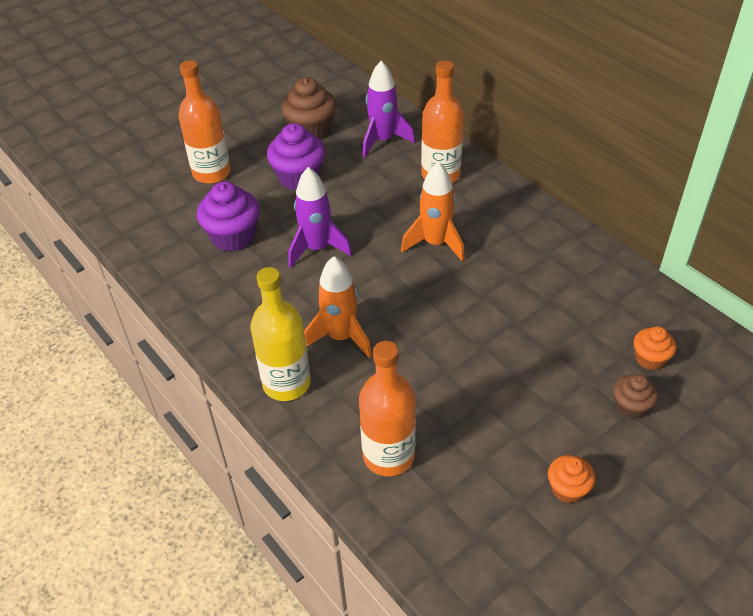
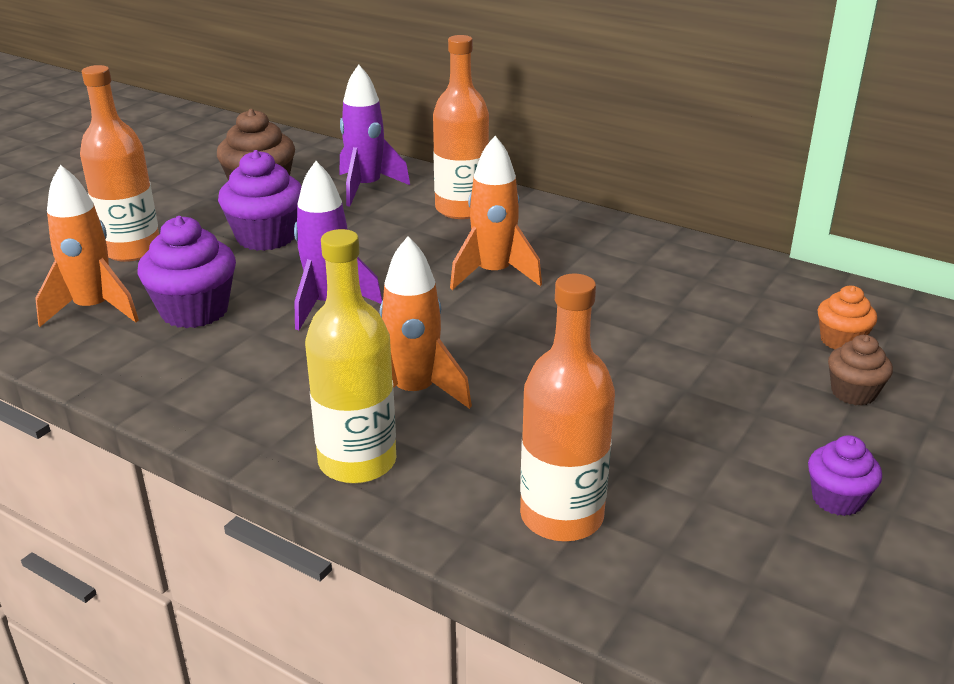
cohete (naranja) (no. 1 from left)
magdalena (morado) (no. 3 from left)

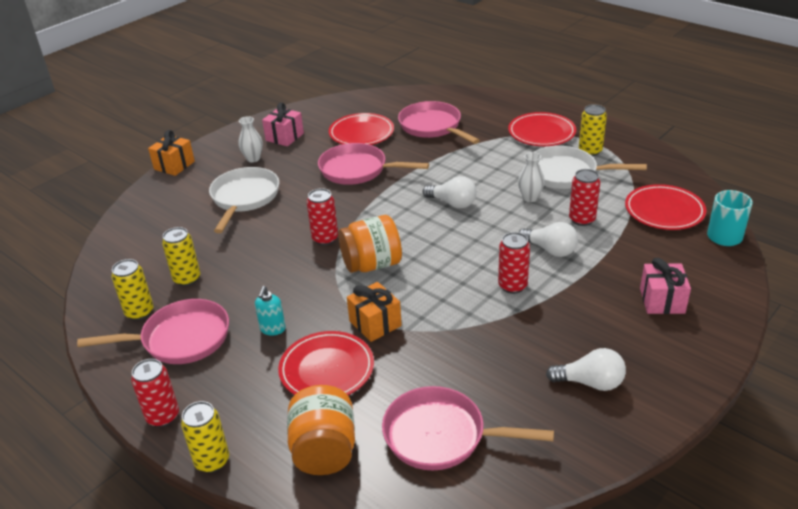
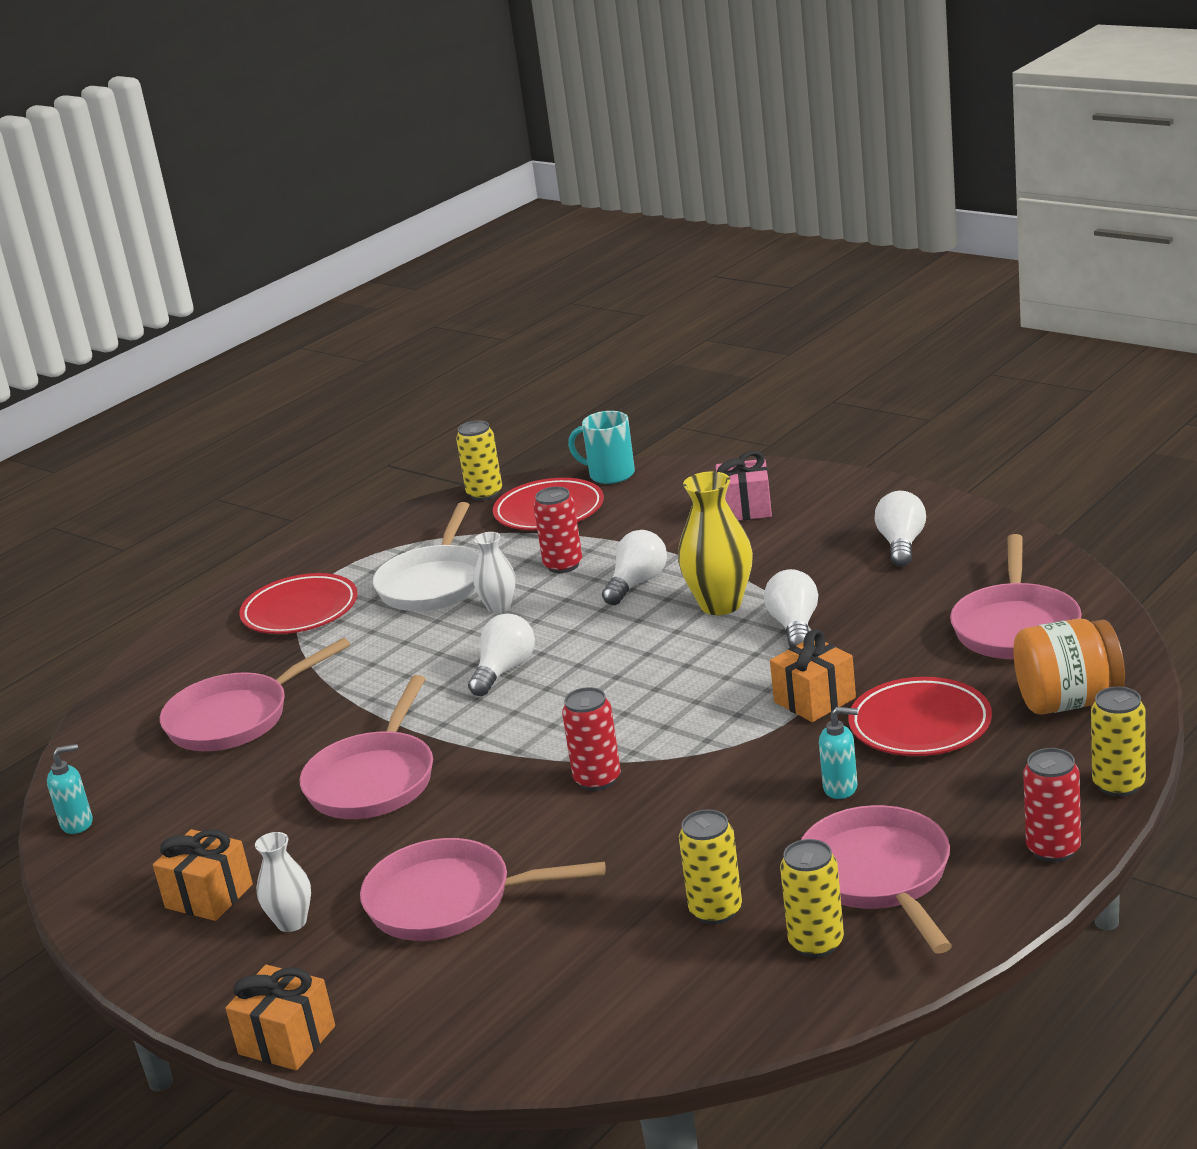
dispensador de jabón (turquesa) (no. 1 from left)
regalo (naranja) (no. 1 from left)
sartén (rosa) (no. 3 from left)
lata (amarillo) (no. 1 from left)
florero (amarillo)
bombilla (blanco) (no. 3 from left)
plato (rojo) (no. 2 from left in the first image)
tarro (naranja) (no. 2 from left in the first image)

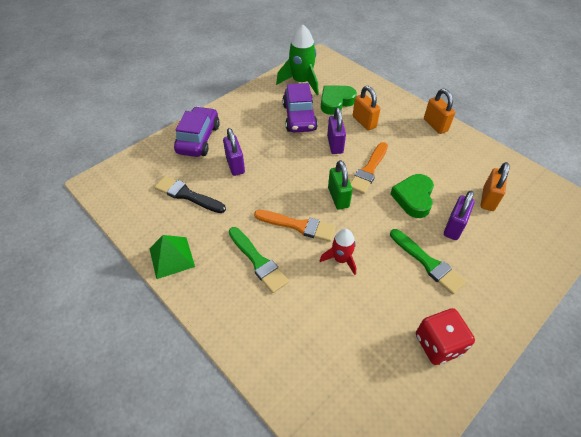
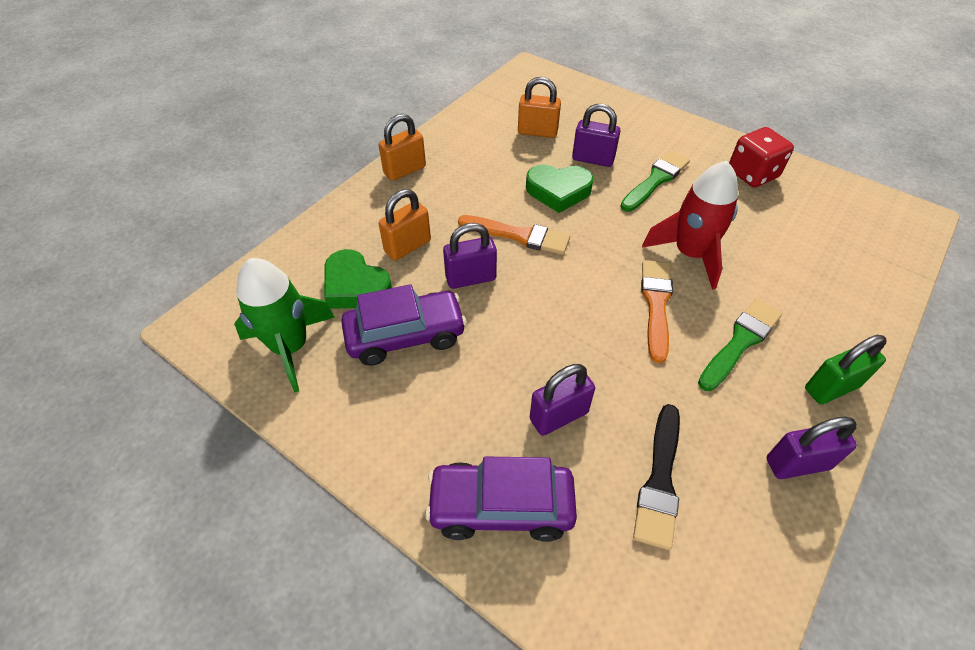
cohete (rojo)
candado (morado) (no. 4 from left)
candado (verde)

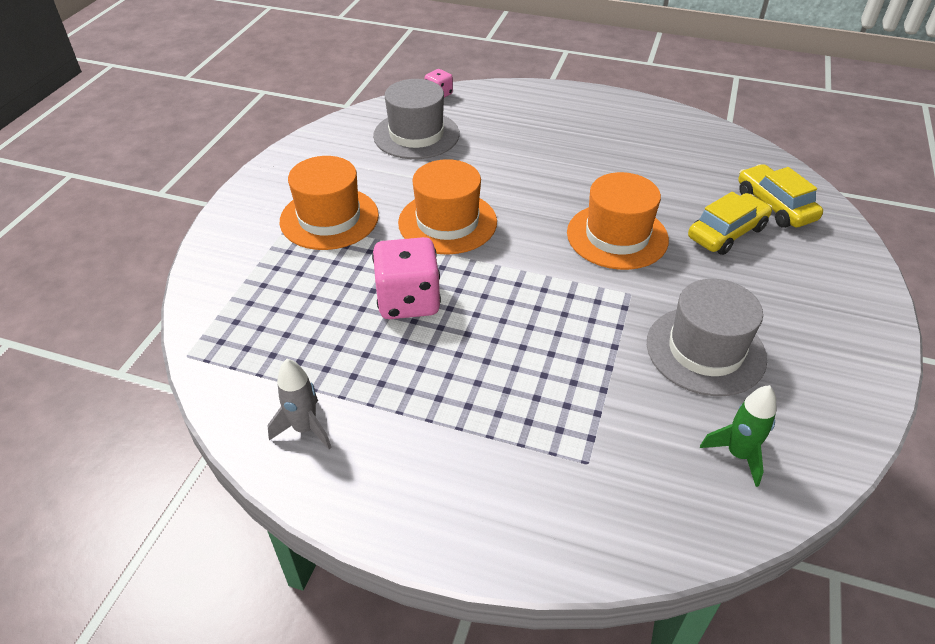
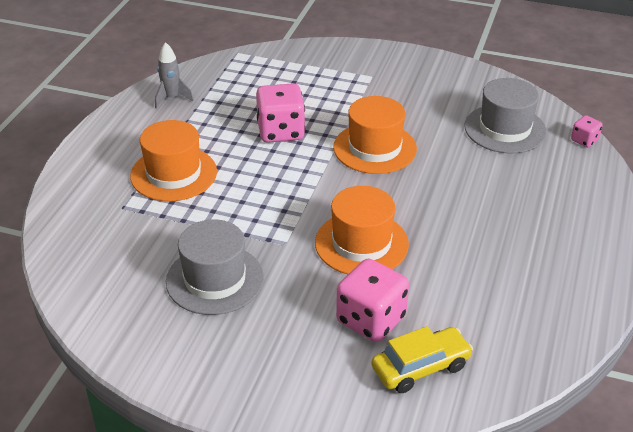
sombrero (naranja) (no. 1 from left)
dado (rosa) (no. 2 from left)
cohete (verde)

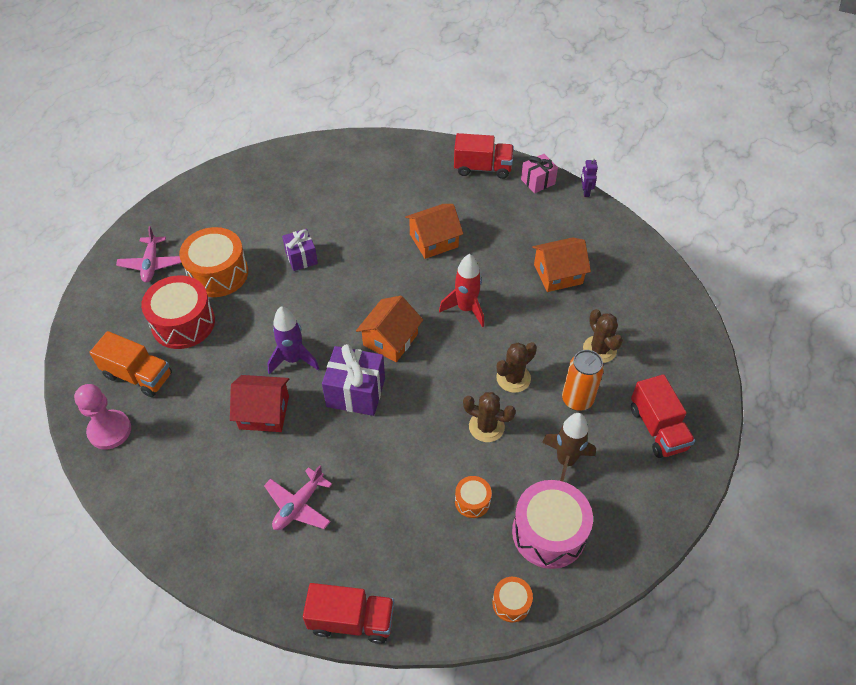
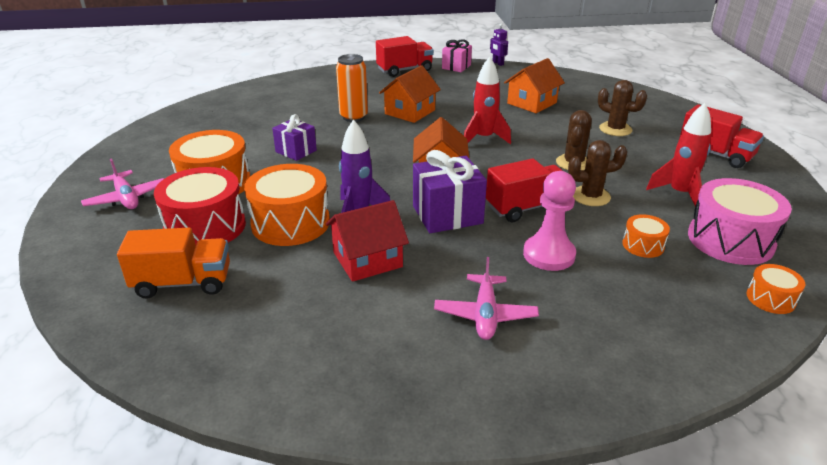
tambor (naranja) (no. 2 from left)
lata (naranja)
camión (rojo) (no. 2 from left)
peón (rosa)
cohete (rojo) (no. 2 from left)

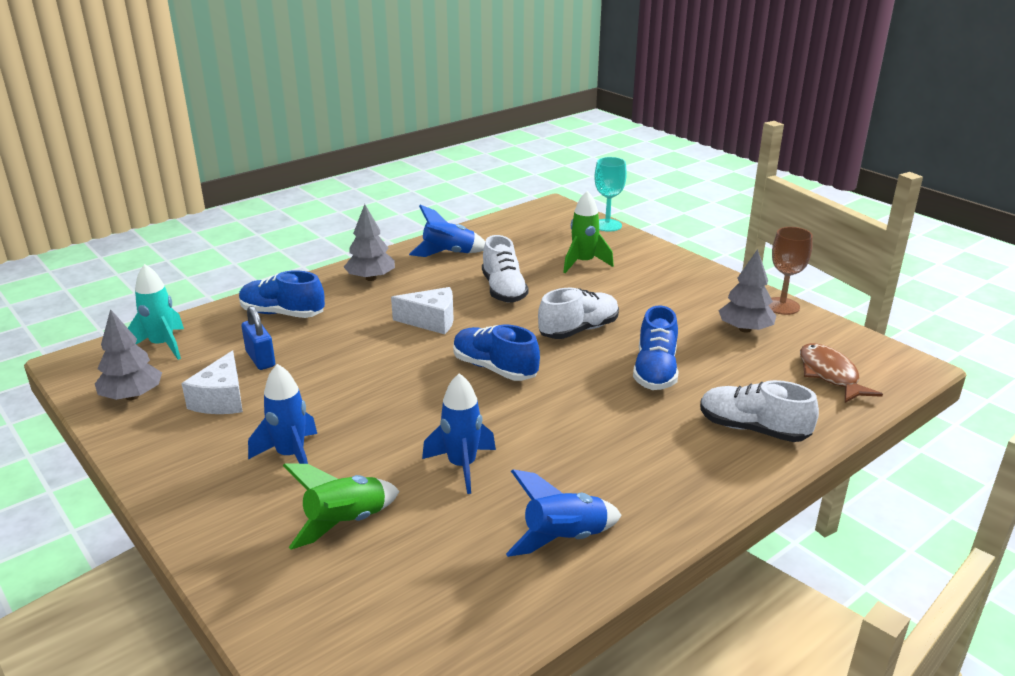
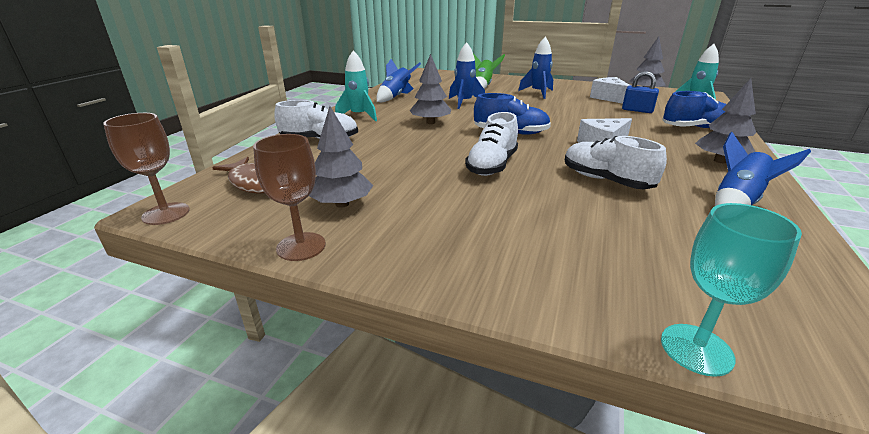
copa (marrón) (no. 1 from left)
cohete (turquesa) (no. 1 from left)
árbol (gris) (no. 2 from left)
cohete (verde) (no. 2 from left in the first image)
zapato (azul) (no. 3 from left in the first image)

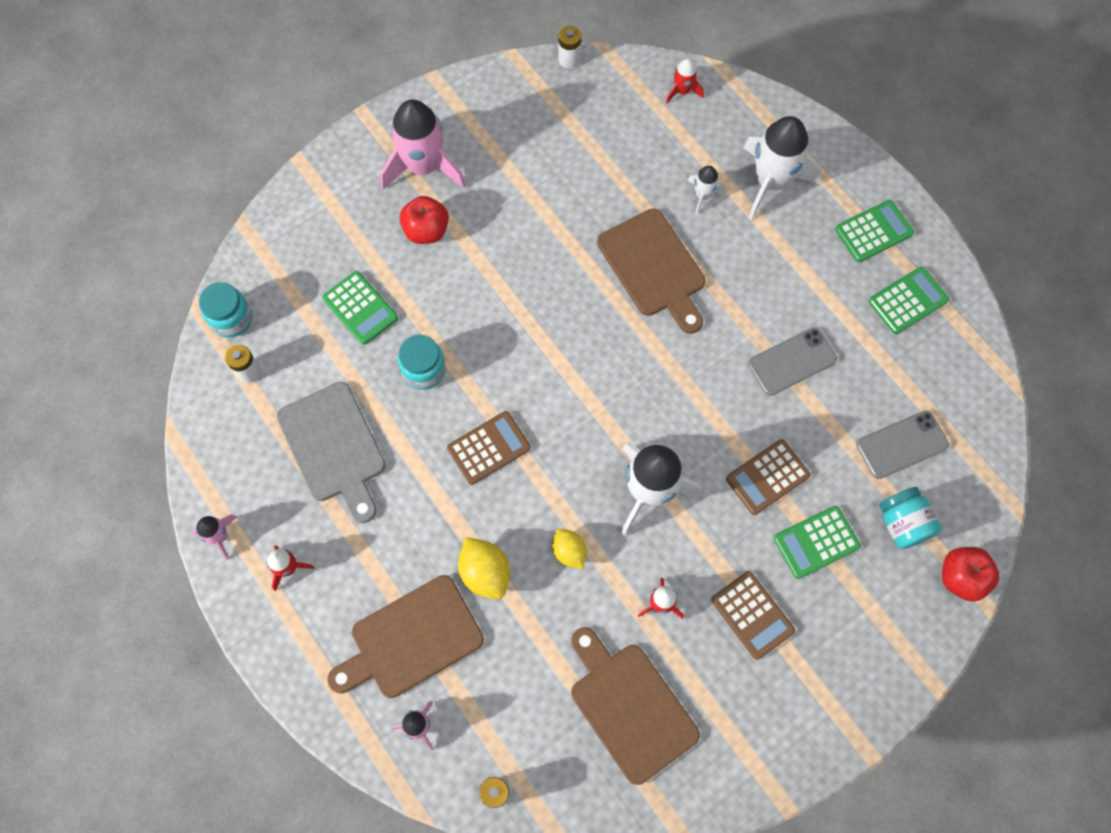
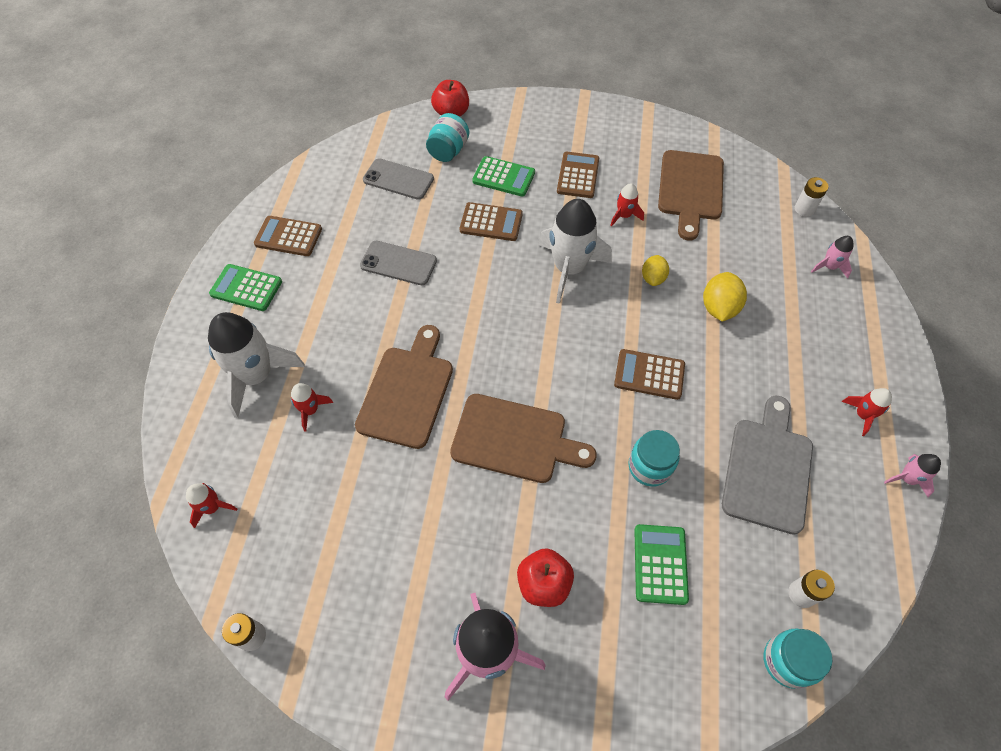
calculadora (marrón) (no. 1 from left)
cohete (rojo) (no. 2 from left)
tabla de cortar (marrón) (no. 2 from left)

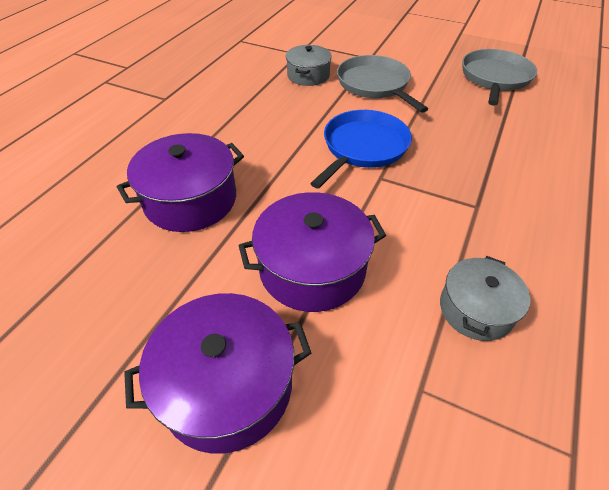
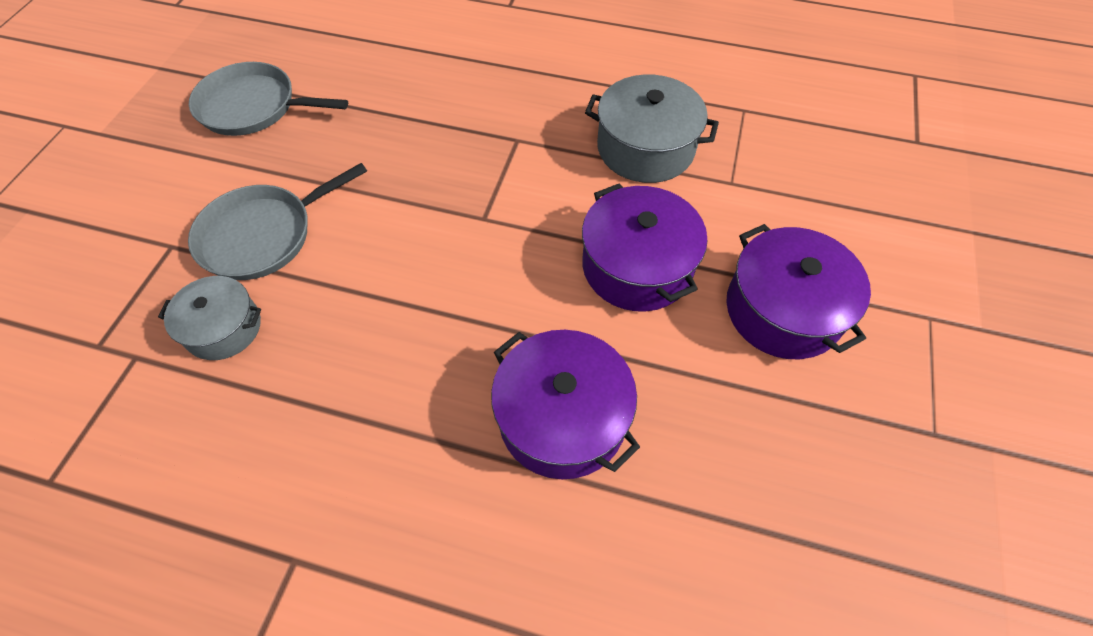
olla (gris) (no. 2 from left)
sartén (azul)

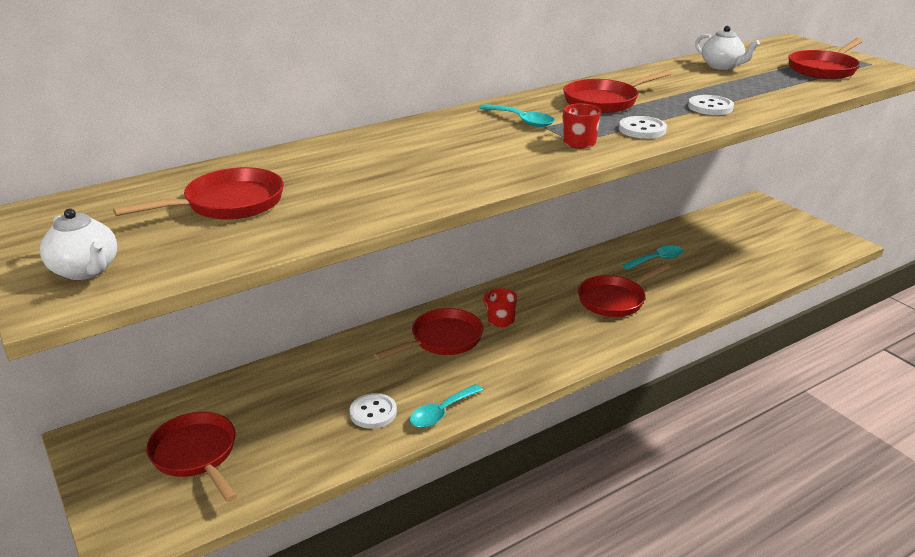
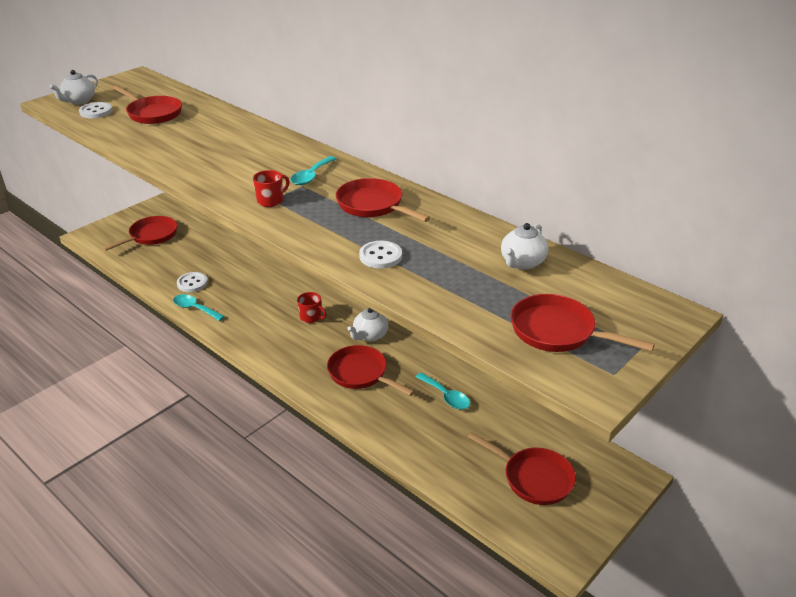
botón (blanco) (no. 1 from left)
taza (rojo) (no. 2 from left)
tetera (blanco) (no. 2 from left)
sartén (rojo) (no. 5 from left)

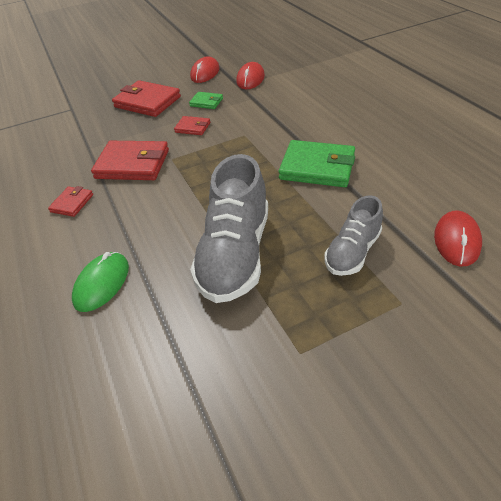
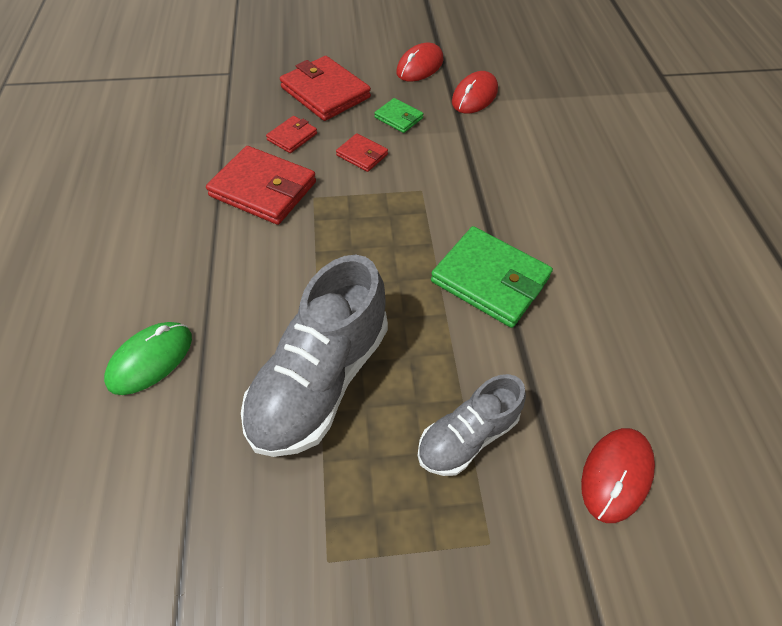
cartera (rojo) (no. 2 from left)

